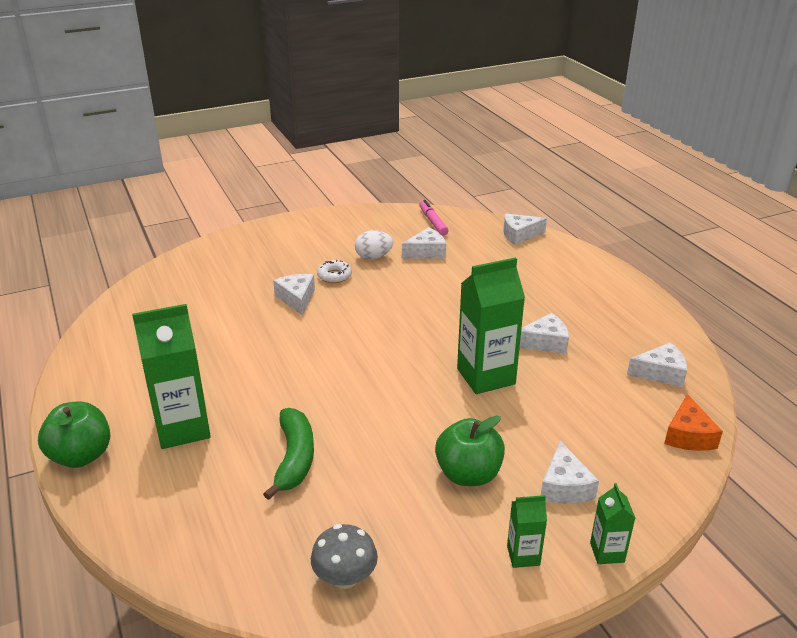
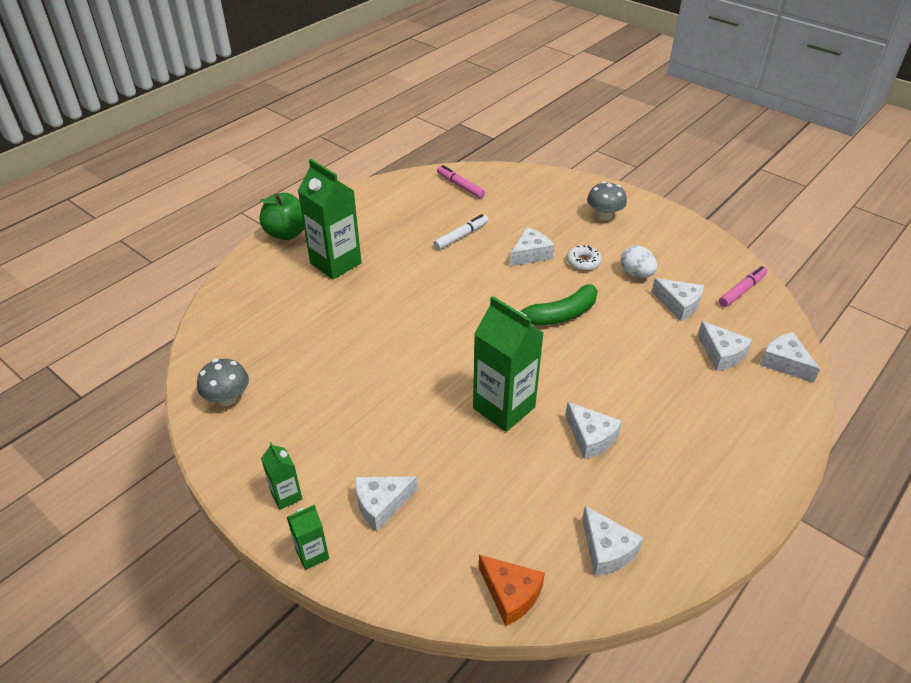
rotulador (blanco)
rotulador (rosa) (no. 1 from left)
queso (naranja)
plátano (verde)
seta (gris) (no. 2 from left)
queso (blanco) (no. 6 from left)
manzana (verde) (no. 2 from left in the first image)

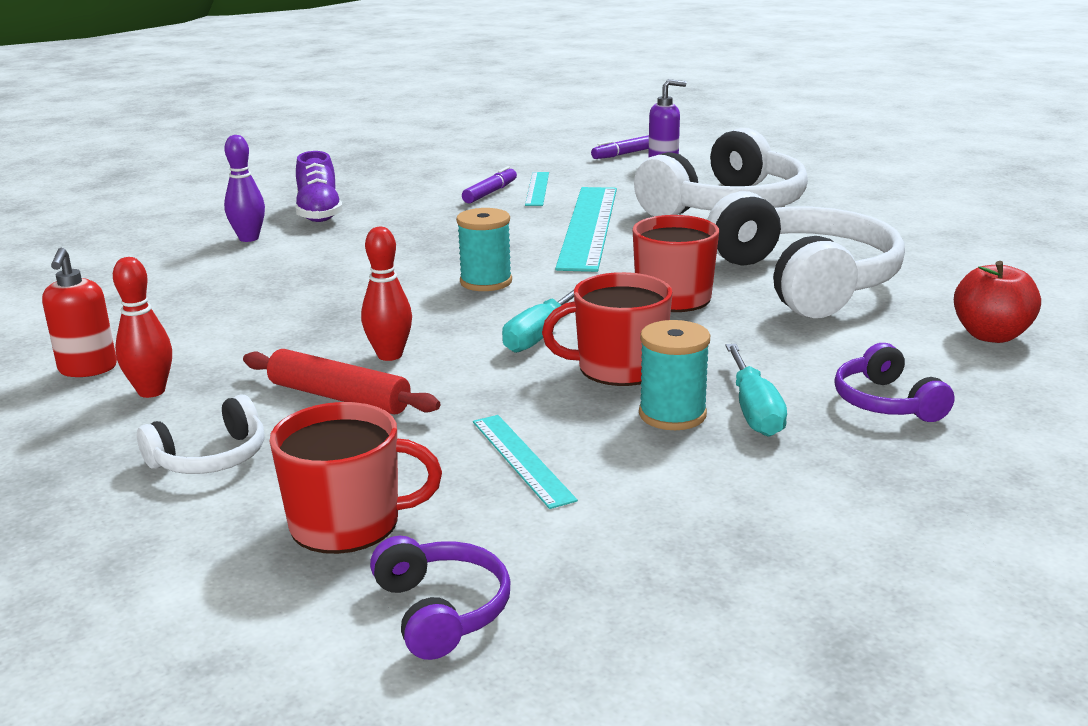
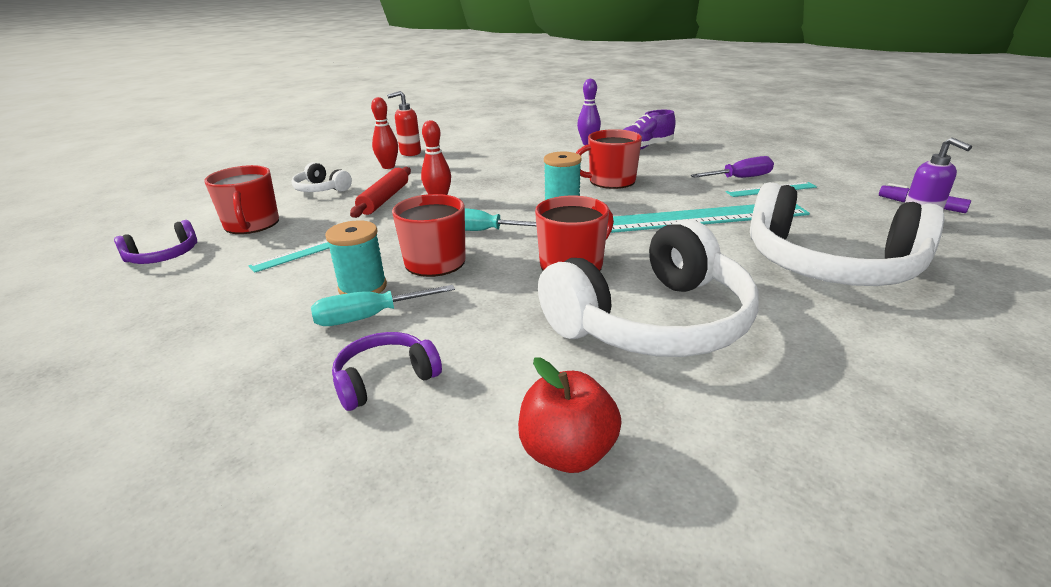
taza (rojo) (no. 4 from left)
destornillador (morado)

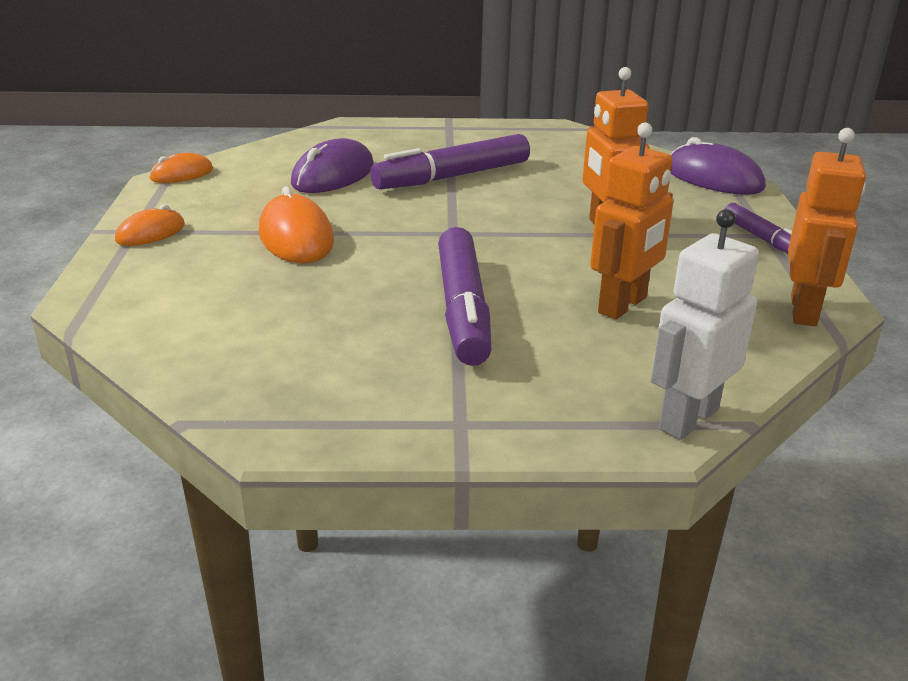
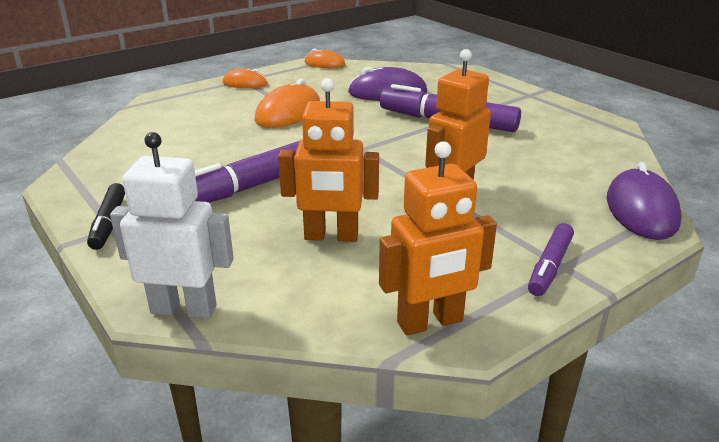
rotulador (negro)

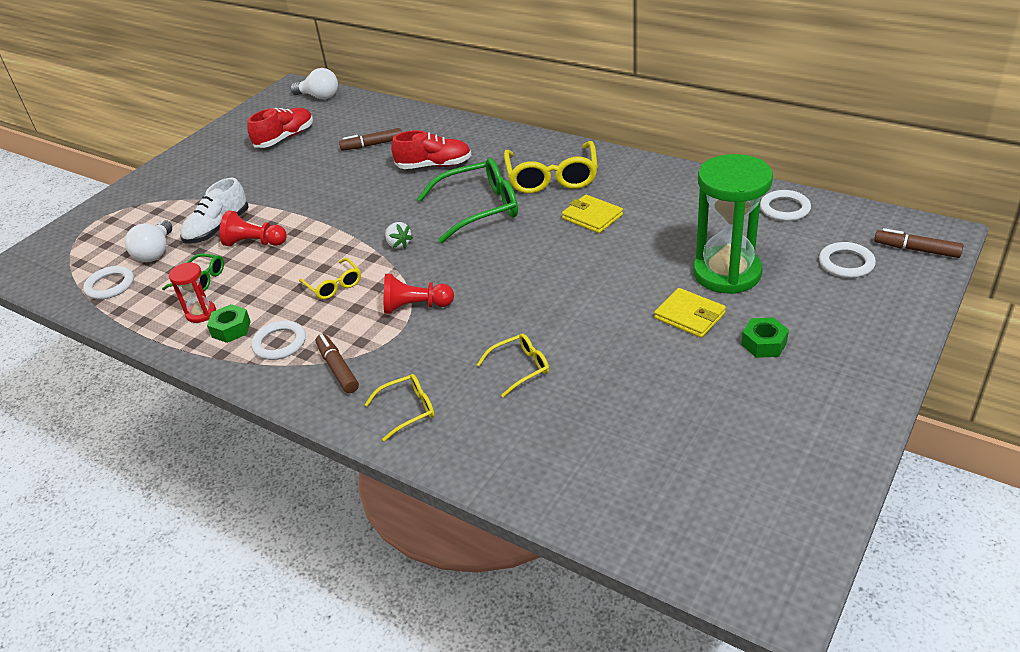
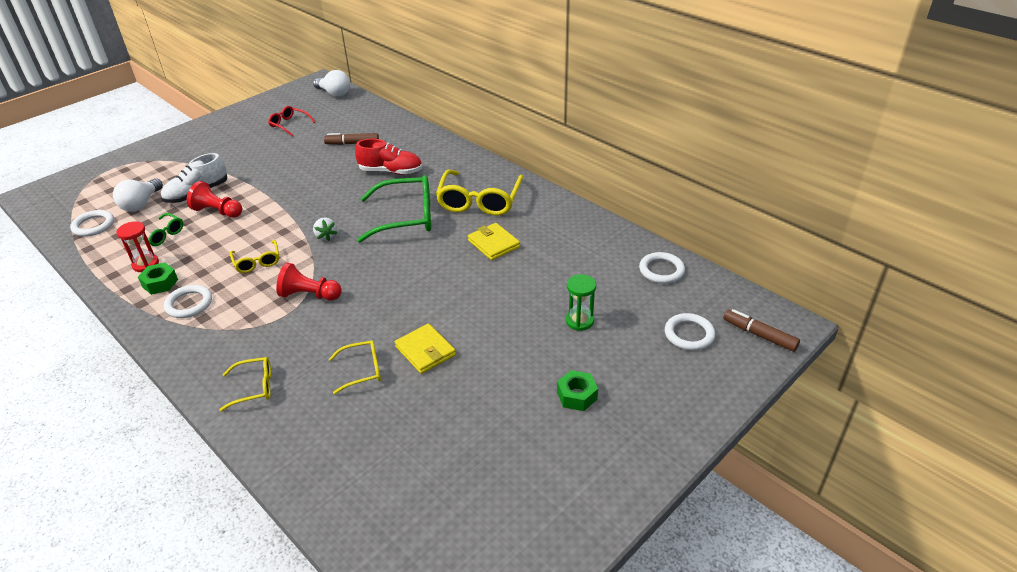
gafas (rojo)
cartera (amarillo) (no. 1 from left)
reloj de arena (verde)
rotulador (marrón) (no. 1 from left in the first image)

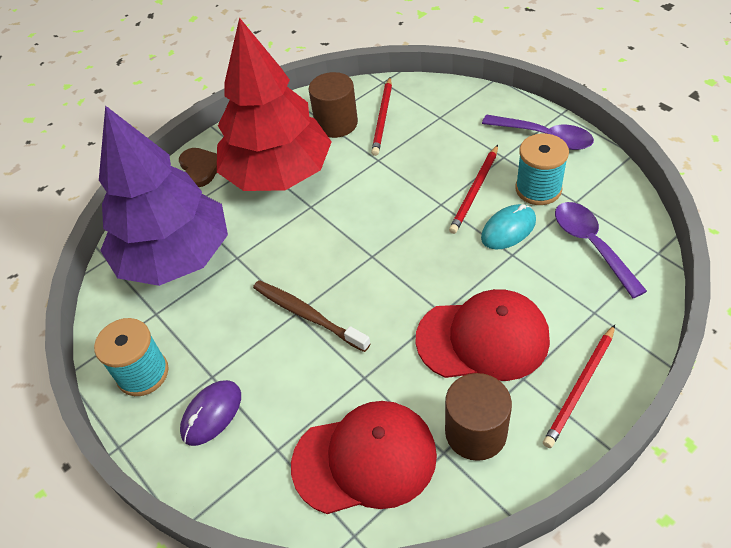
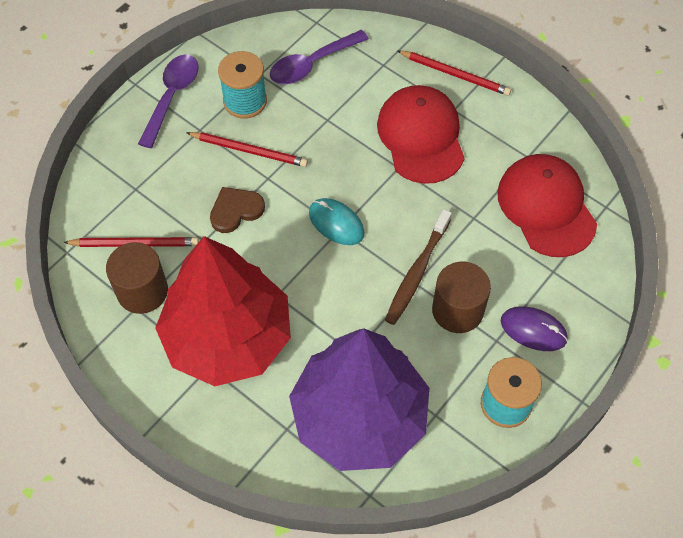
corazón (marrón)
ratón (turquesa)
cilindro (marrón) (no. 2 from left)

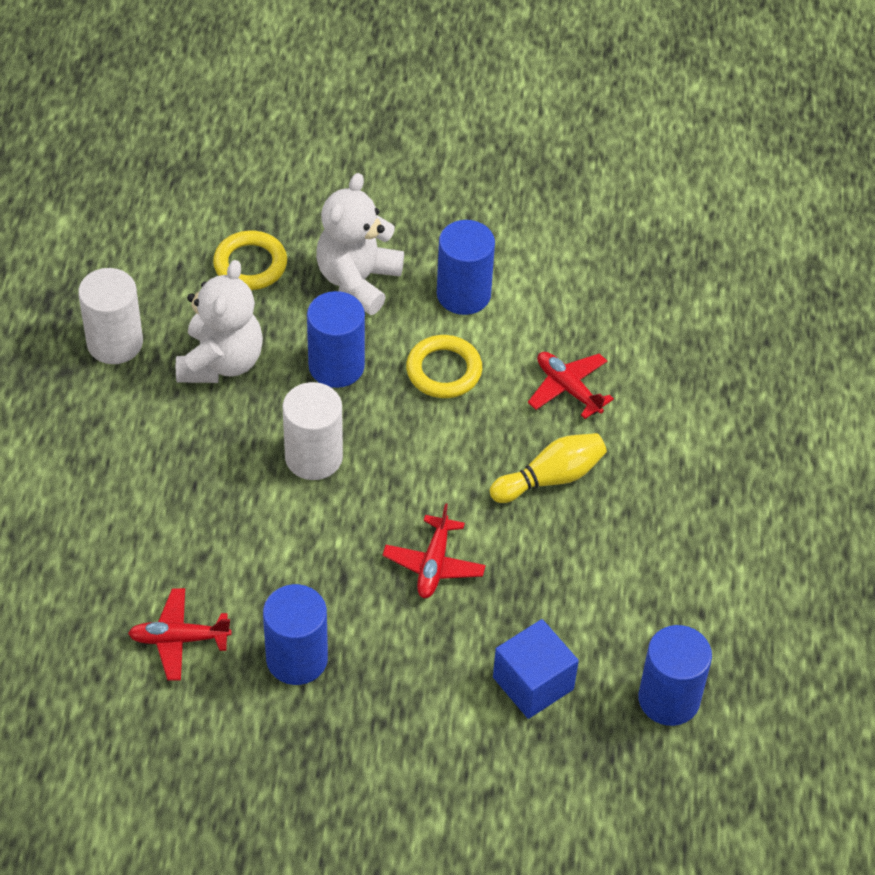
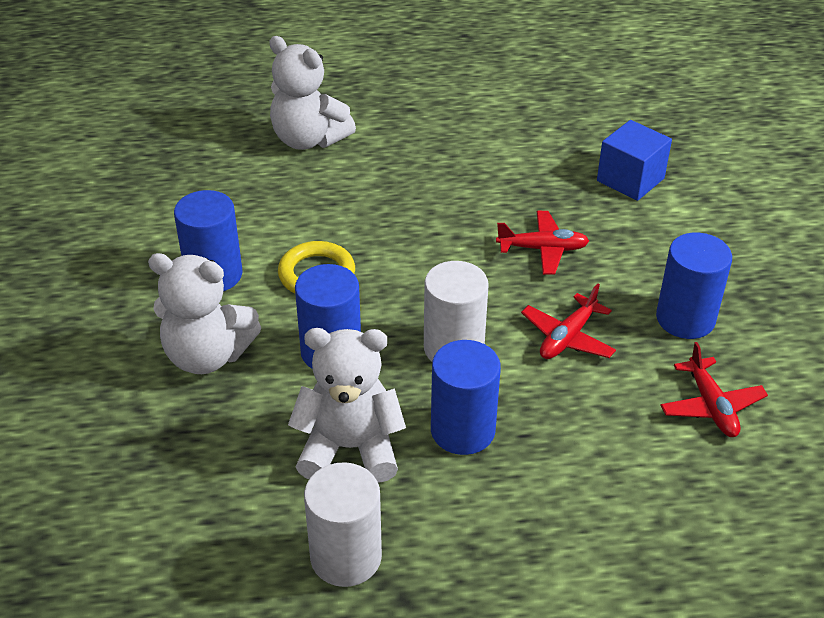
osito (blanco) (no. 2 from left)
cilindro (azul) (no. 3 from left)
avión (rojo) (no. 2 from left)
anillo (amarillo) (no. 1 from left in the first image)
bolo (amarillo)

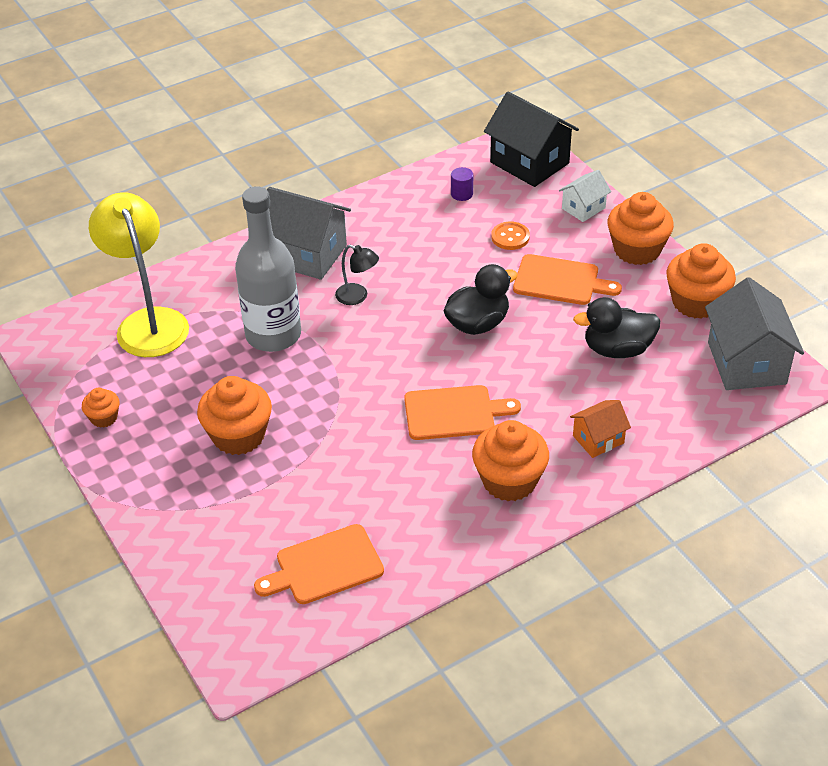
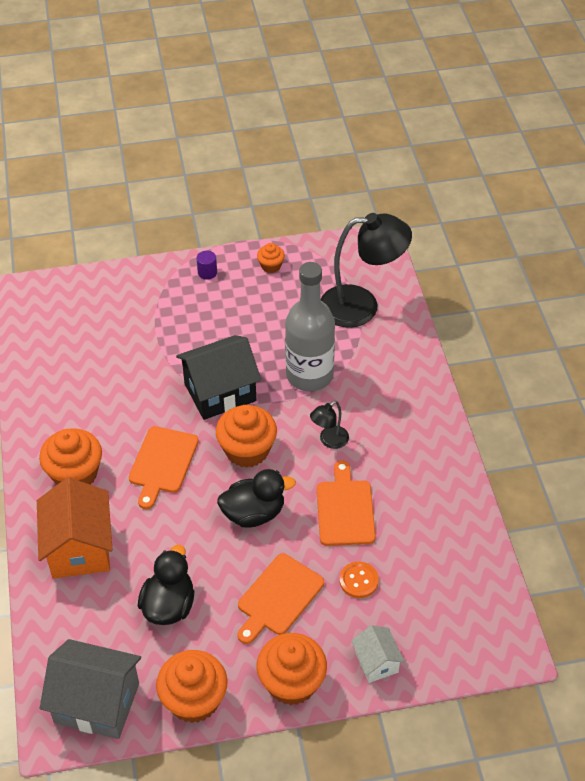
casa (naranja)
casa (negro)
cilindro (morado)
magdalena (naranja) (no. 3 from left)
pato (negro) (no. 2 from left)
tabla de cortar (naranja) (no. 3 from left)
lámpara (negro) (no. 2 from left)
casa (gris) (no. 1 from left in the first image)

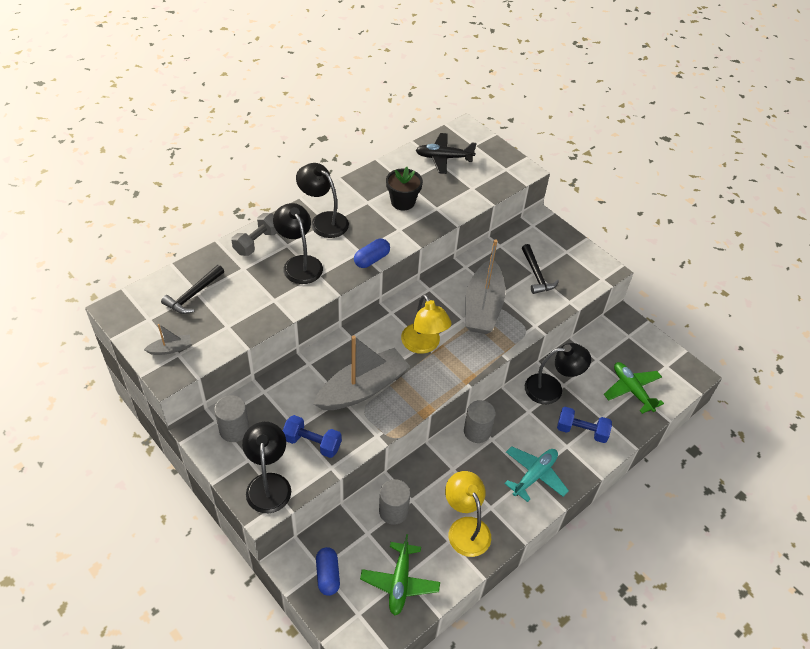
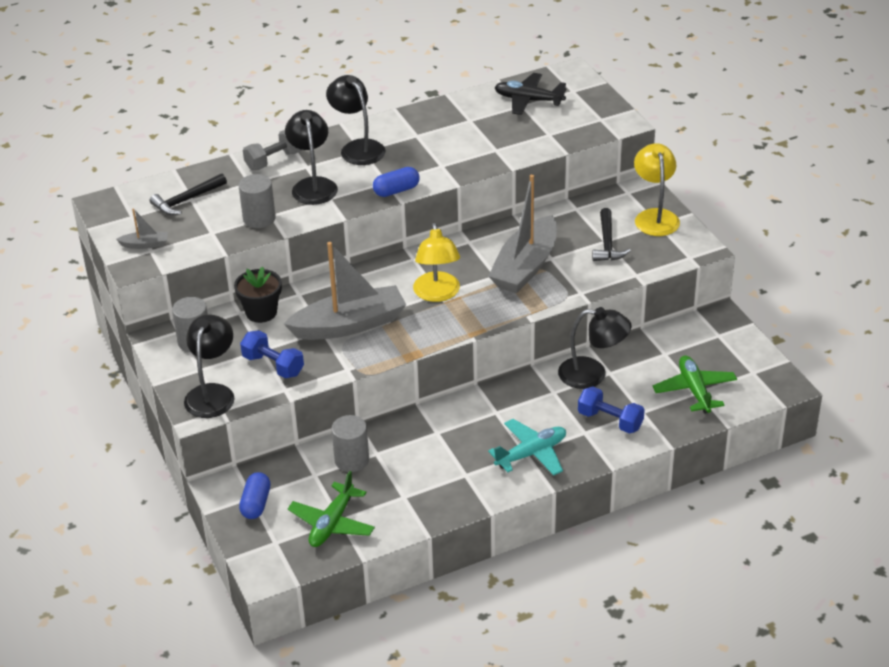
maceta (negro)
cilindro (gris) (no. 2 from left)
lámpara (amarillo) (no. 2 from left)

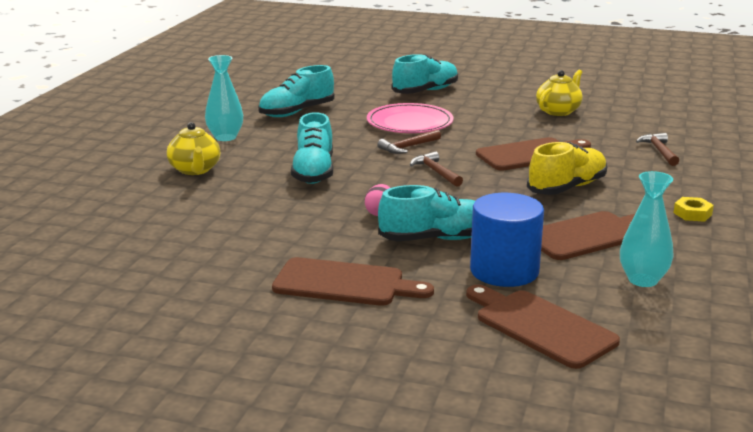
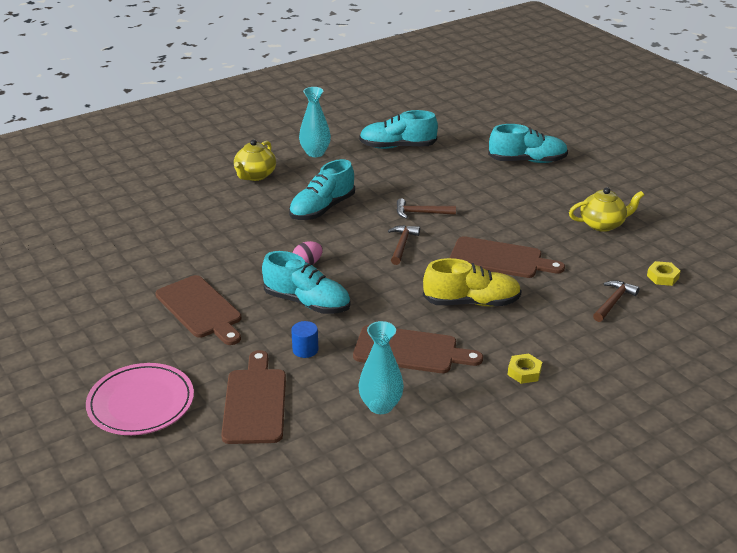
plato (rosa)
cilindro (azul)
tuerca (amarillo) (no. 2 from left)

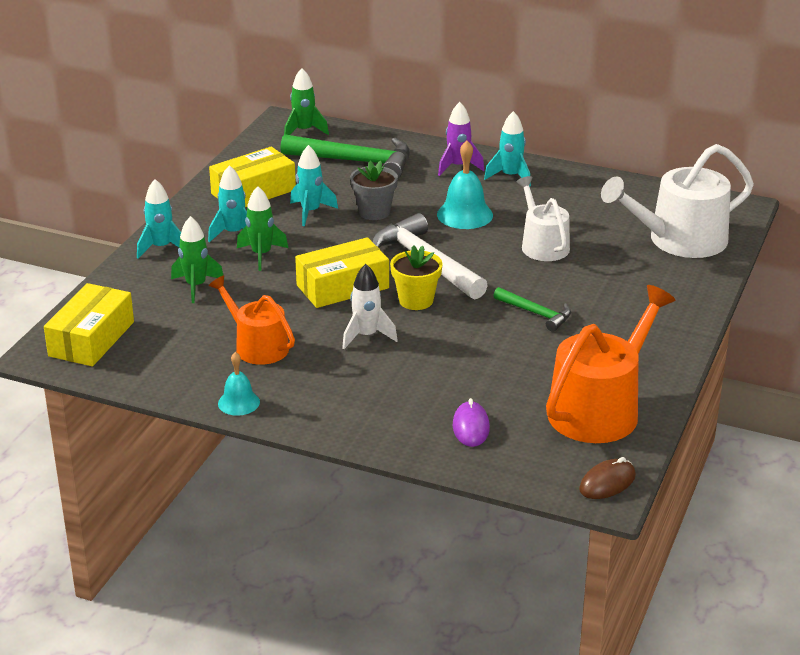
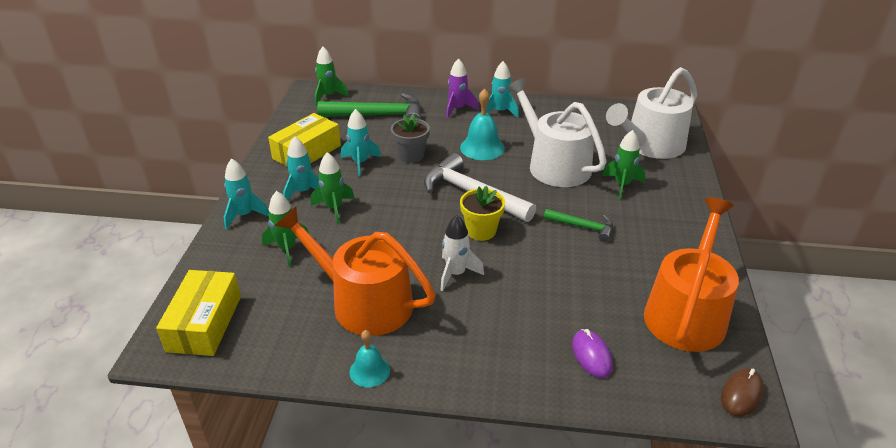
regadera (naranja) (no. 1 from left)
regadera (blanco) (no. 1 from left)
cohete (verde) (no. 4 from left)
caja (amarillo) (no. 3 from left in the first image)

